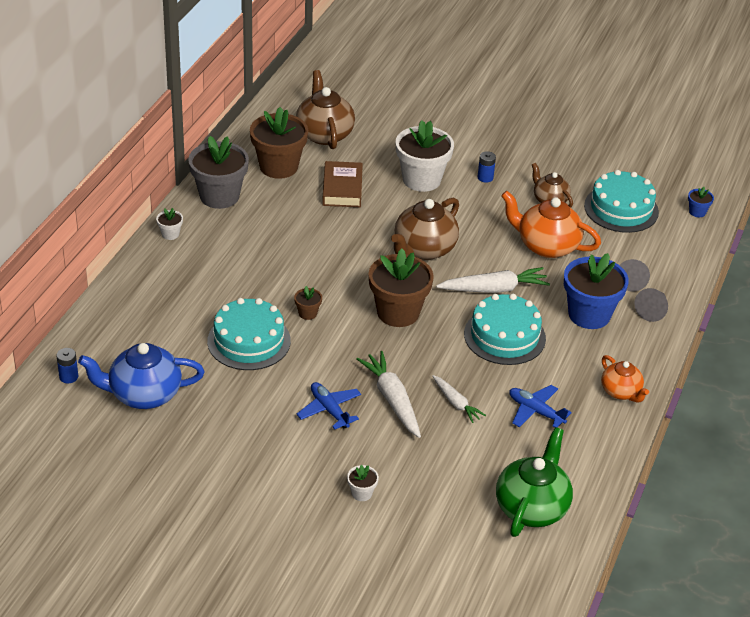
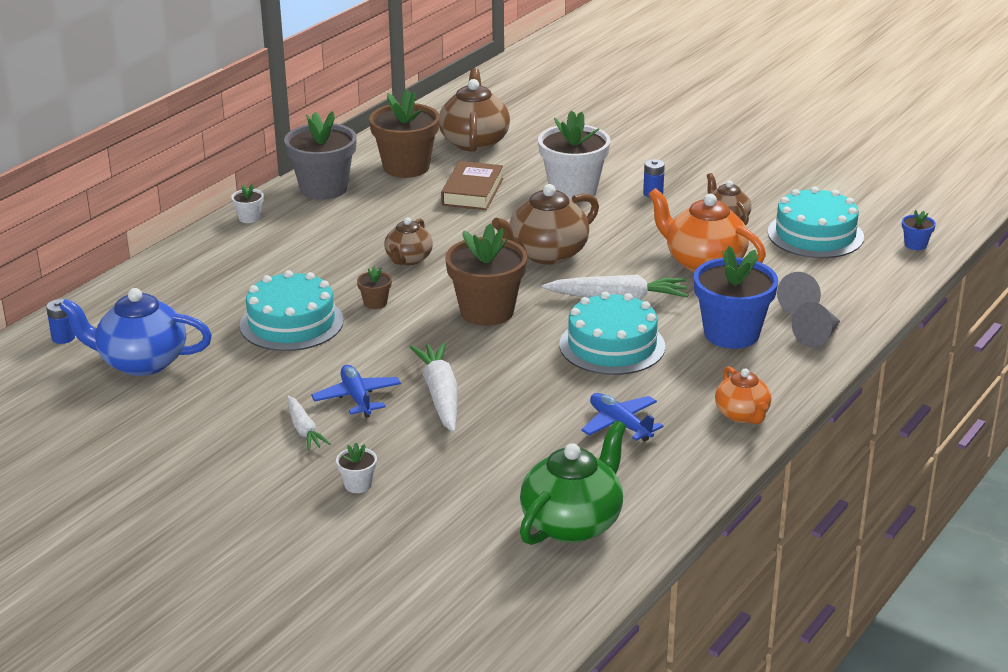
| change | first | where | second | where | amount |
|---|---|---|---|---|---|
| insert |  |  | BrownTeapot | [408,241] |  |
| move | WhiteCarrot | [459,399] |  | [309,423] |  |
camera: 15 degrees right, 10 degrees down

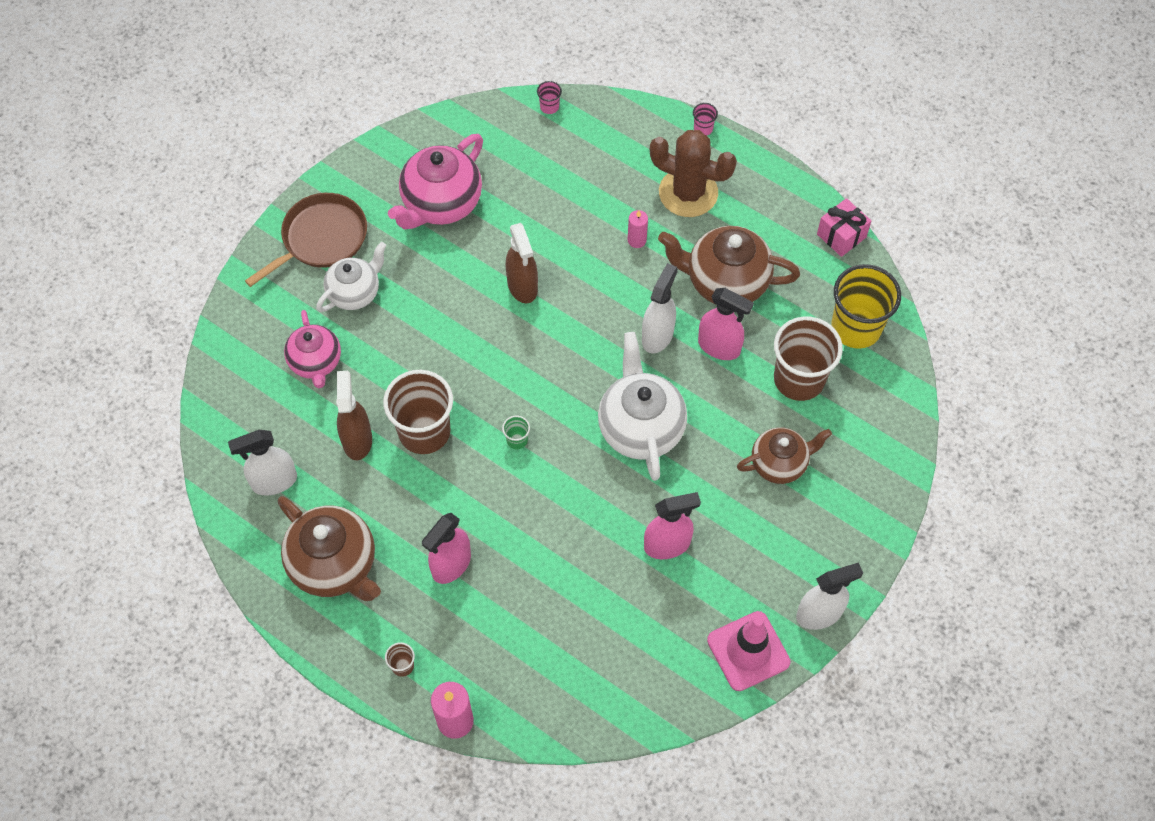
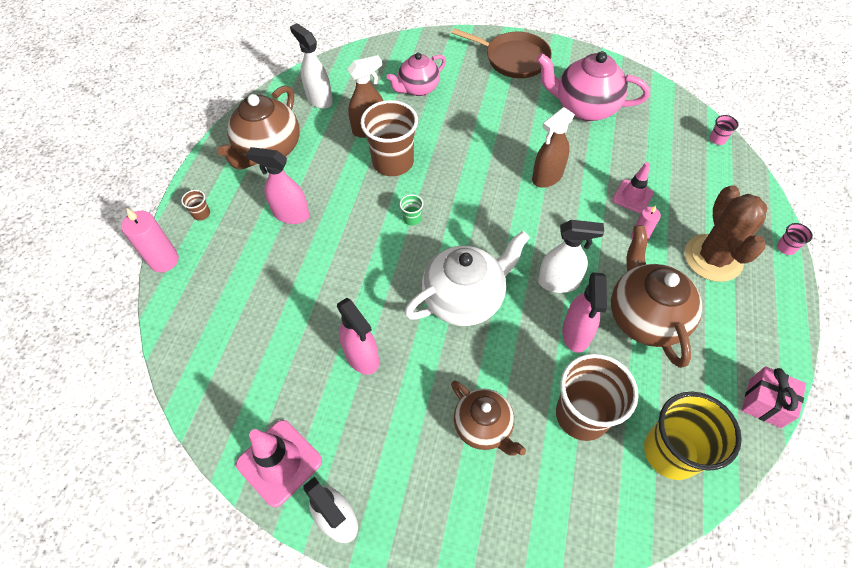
| change | first | where | second | where | amount |
|---|---|---|---|---|---|
| delete | WhiteTeapot | [351,277] |  |  |  |
| insert |  |  | PinkTrafficCone | [633,188] |  |
camera: 70 degrees right, 5 degrees down

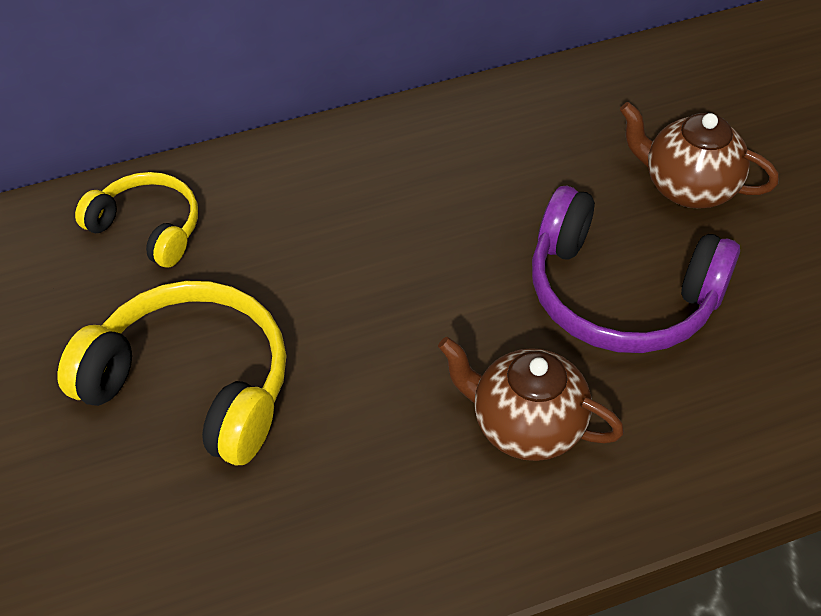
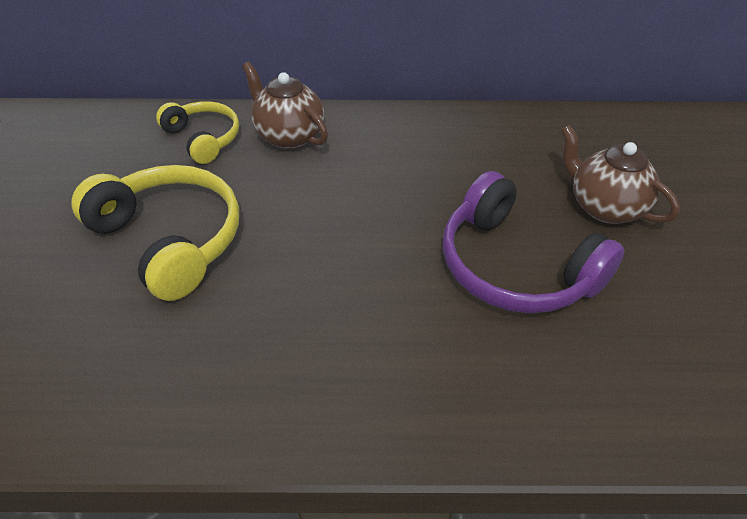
| change | first | where | second | where | amount |
|---|---|---|---|---|---|
| move | BrownTeapot | [531,399] |  | [285,105] |  |
camera: 20 degrees right, 5 degrees down

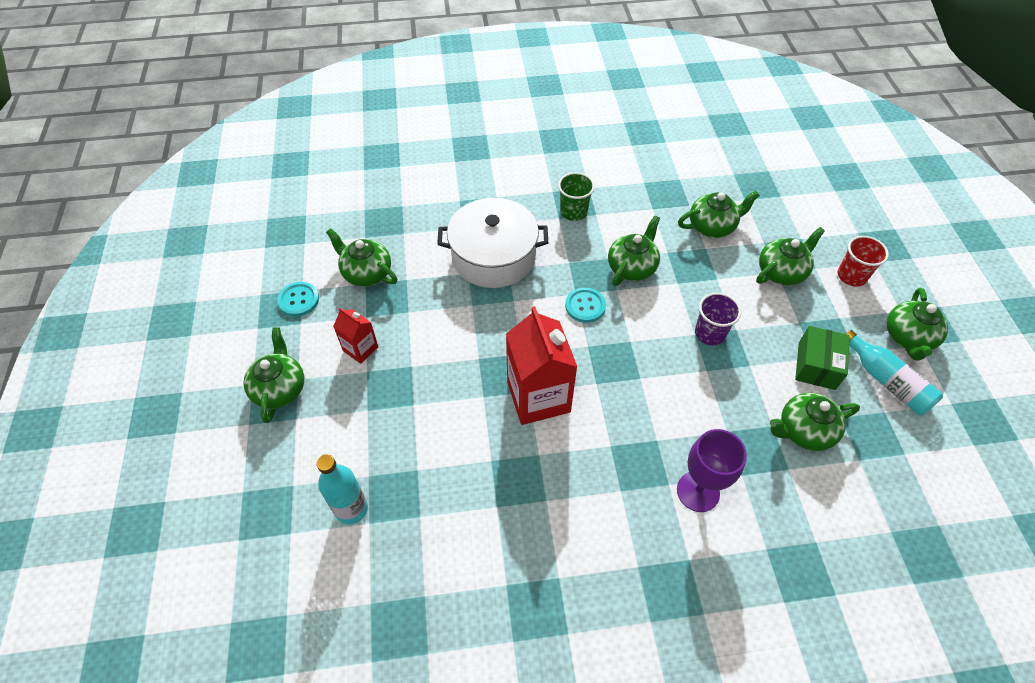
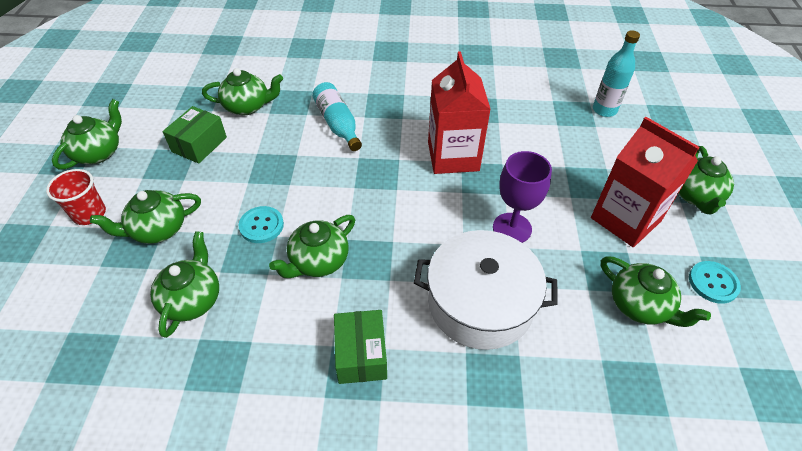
| change | first | where | second | where | amount |
|---|---|---|---|---|---|
| delete | PurpleCup | [718,319] |  |  |  |
| move | TurquoiseButton | [585,305] |  | [261,224] |  |
| move | PurpleGoblet | [712,470] |  | [522,197] |  |
| move | TurquoiseBottle | [894,372] |  | [337,116] |  |
| replace | GreenCup | [576,196] | GreenBox | [360,347] |  |
| rotate | GreenTeapot | [719,214] |  | [184,284] | 105 degrees clockwise |
| resize | RedCarton | [355,336] |  | [645,182] | x1.93 |
camera: 170 degrees left, 5 degrees down

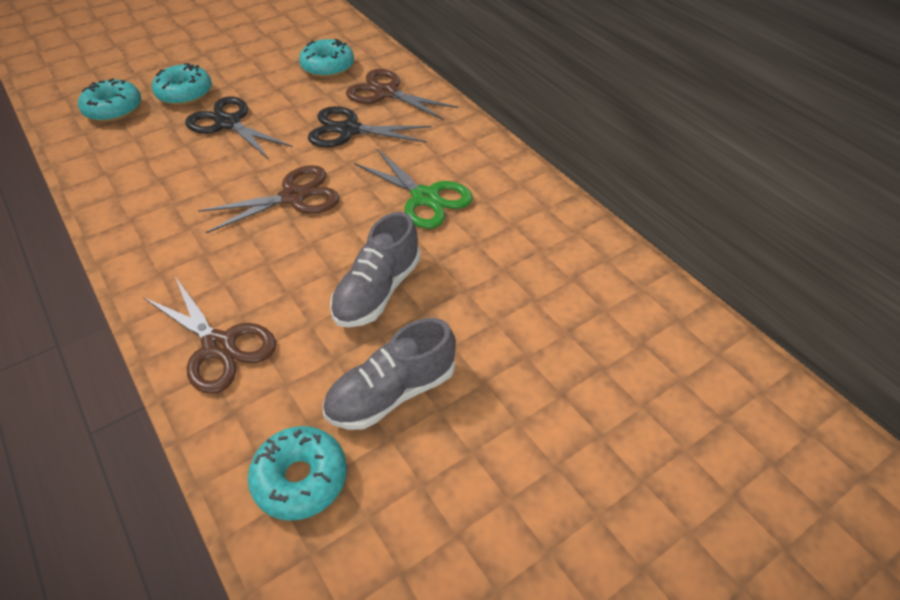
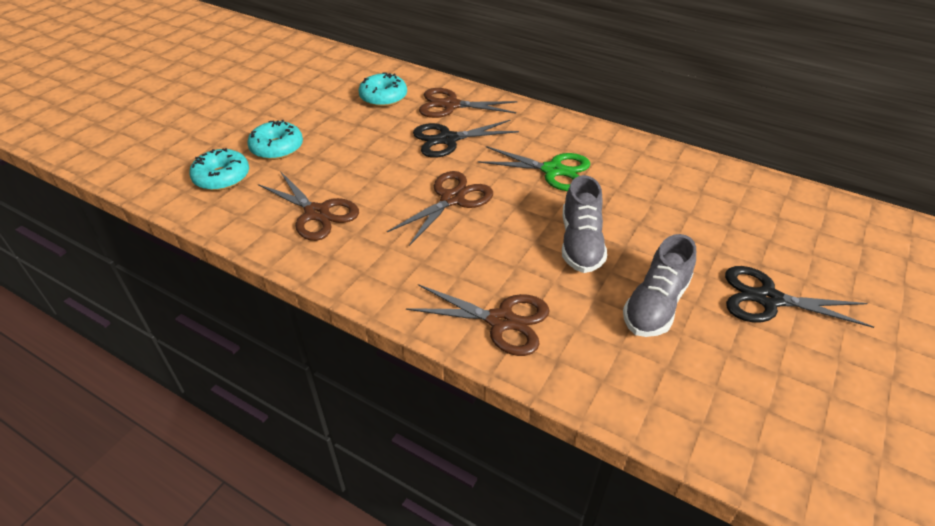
| change | first | where | second | where | amount |
|---|---|---|---|---|---|
| delete | TurquoiseDonut | [297,473] |  |  |  |
| insert |  |  | BrownScissors | [308,206] |  |
| move | BlackScissors | [239,127] |  | [799,297] |  |
camera: 25 degrees left, 5 degrees down

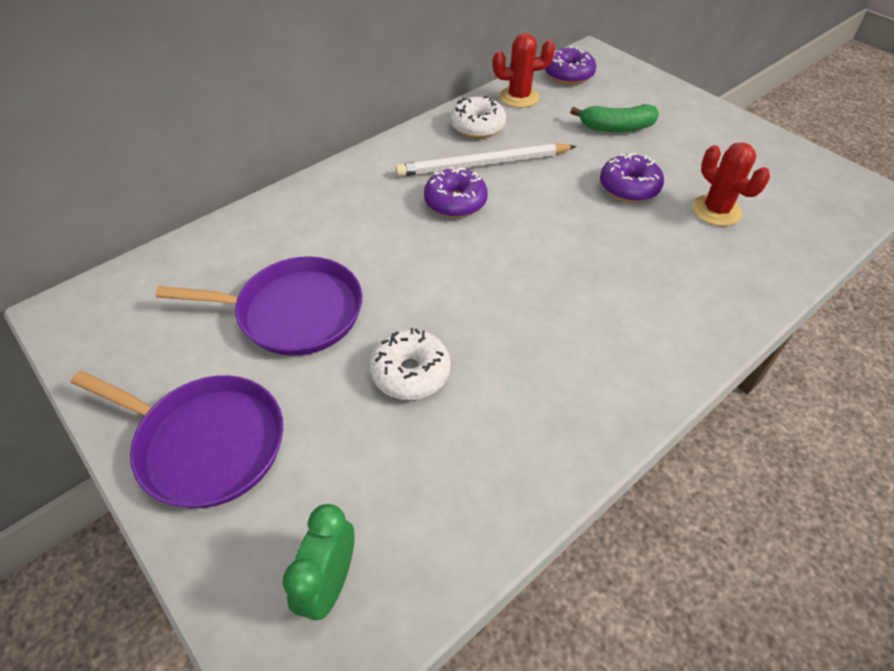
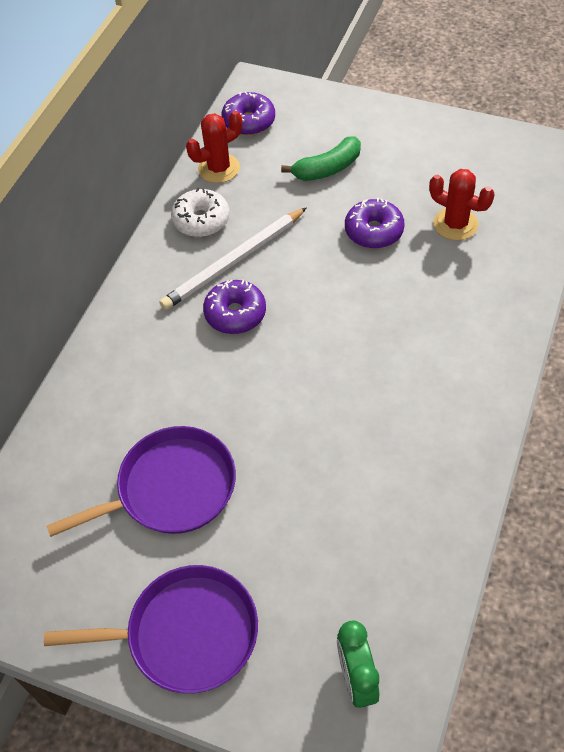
| change | first | where | second | where | amount |
|---|---|---|---|---|---|
| delete | WhiteDonut | [410,364] |  |  |  |
camera: 25 degrees left, 5 degrees up

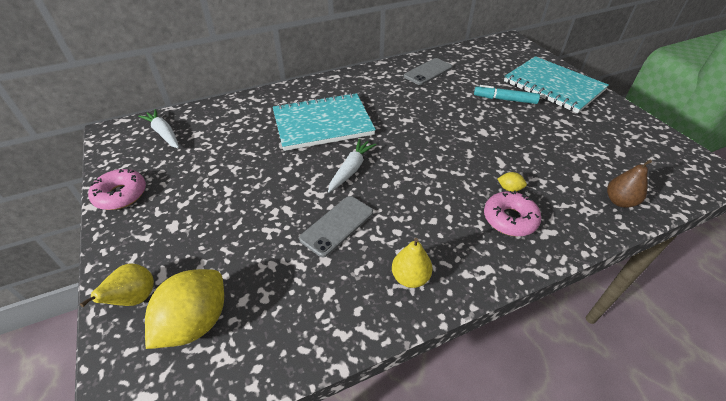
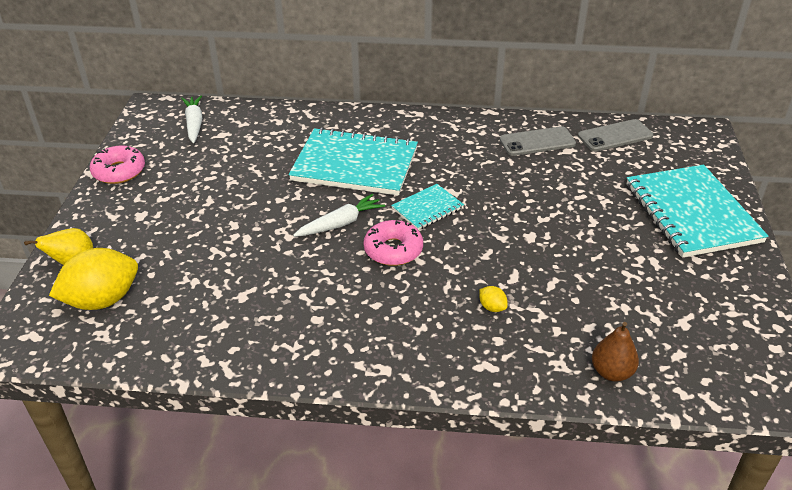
| change | first | where | second | where | amount |
|---|---|---|---|---|---|
| delete | YellowPear | [412,263] |  |  |  |
| delete | TurquoiseMarker | [507,94] |  |  |  |
| insert |  |  | TurquoiseNotebook | [427,207] |  |
| move | GreyPhone | [336,226] |  | [615,135] |  |
| move | PinkDonut | [512,213] |  | [393,243] |  |
camera: 30 degrees right, 5 degrees down

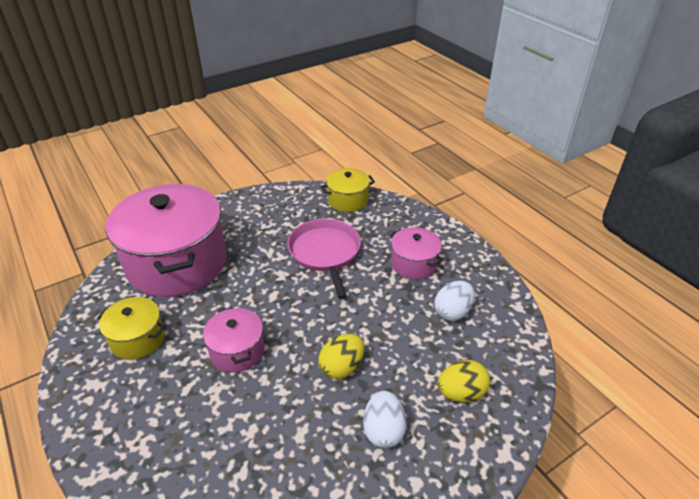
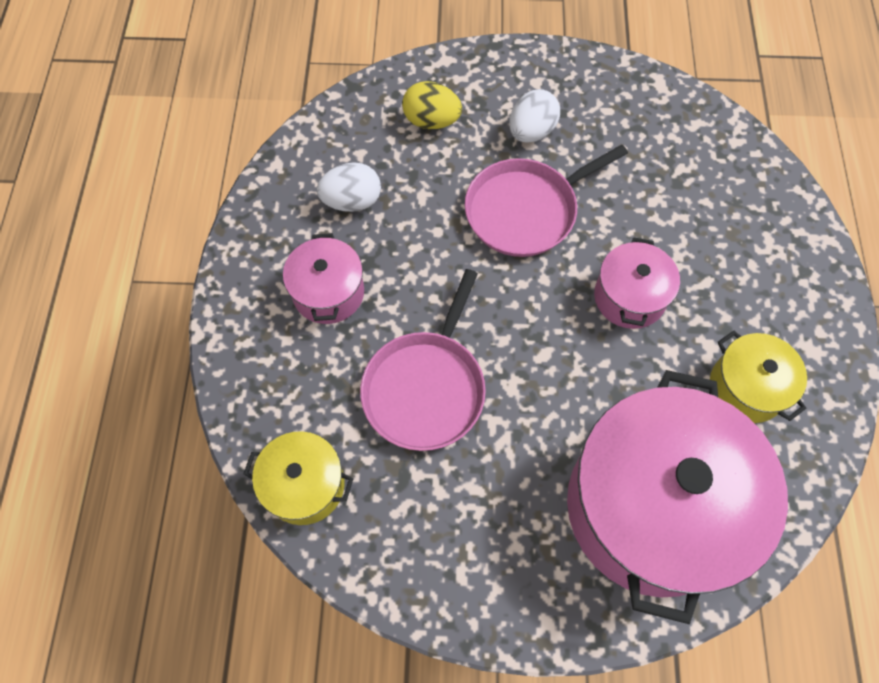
| change | first | where | second | where | amount |
|---|---|---|---|---|---|
| replace | YellowEgg | [341,356] | PinkPan | [546,201] |  |
camera: 145 degrees left, 25 degrees up

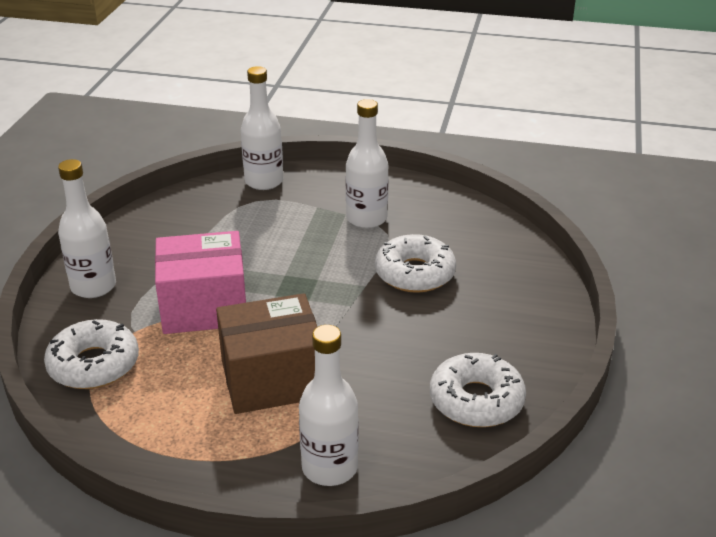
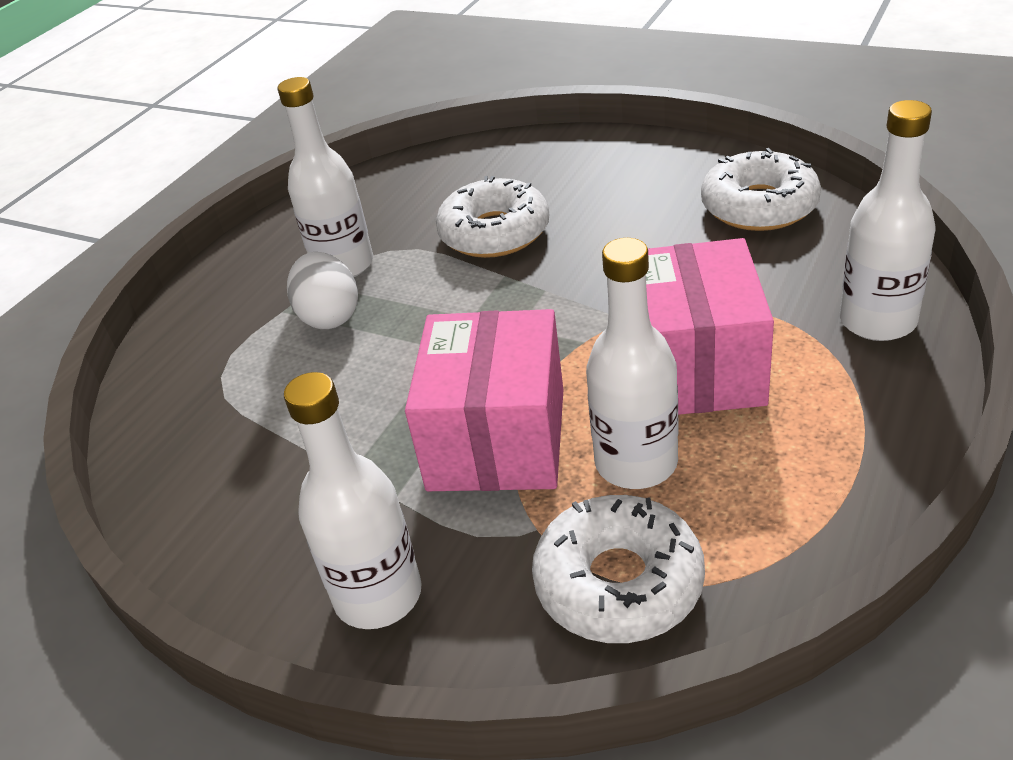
| change | first | where | second | where | amount |
|---|---|---|---|---|---|
| insert |  |  | WhiteEgg | [322,290] |  |
| move | WhiteBottle | [262,128] |  | [632,363] |  |
| recolor | BrownBox | [266,353] | PinkBox | [710,326] |  |
camera: 70 degrees left, 5 degrees up

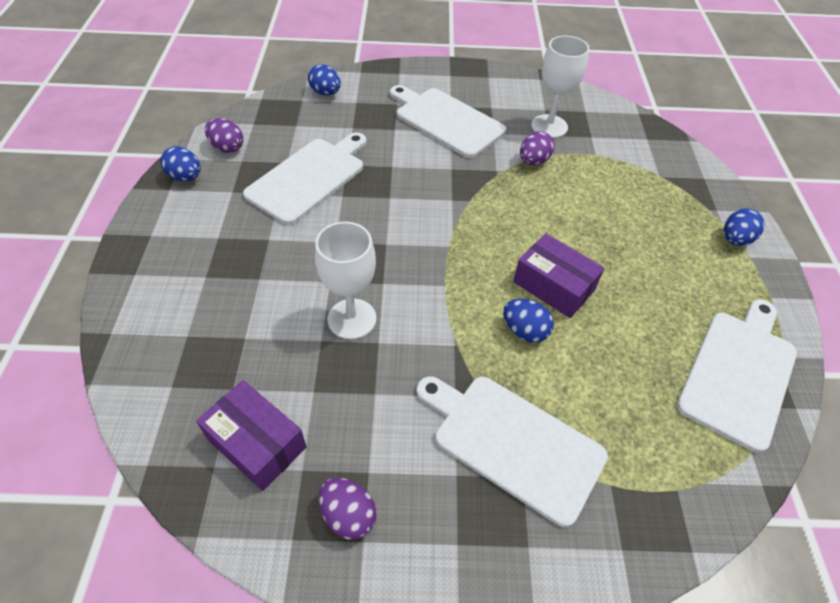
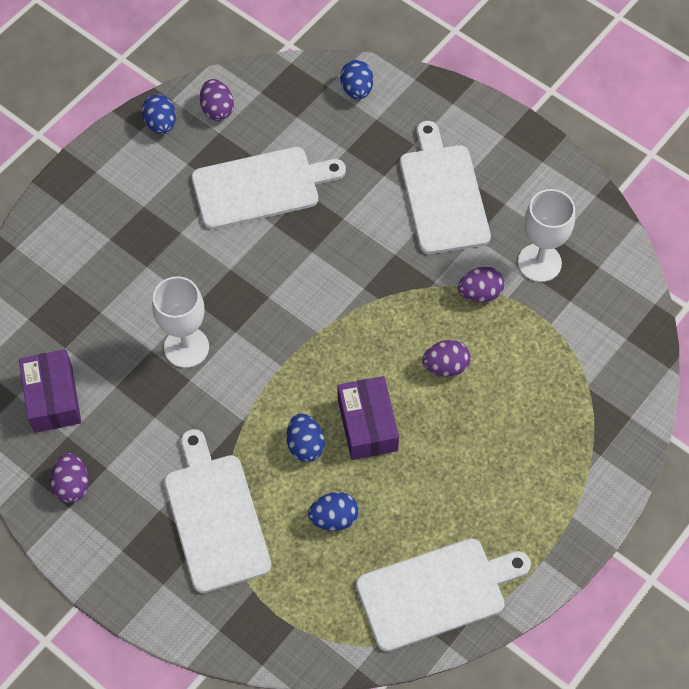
| change | first | where | second | where | amount |
|---|---|---|---|---|---|
| insert |  |  | PurpleEgg | [446,358] |  |
| move | BlueEgg | [744,227] |  | [333,511] |  |
camera: 40 degrees right, 10 degrees up

